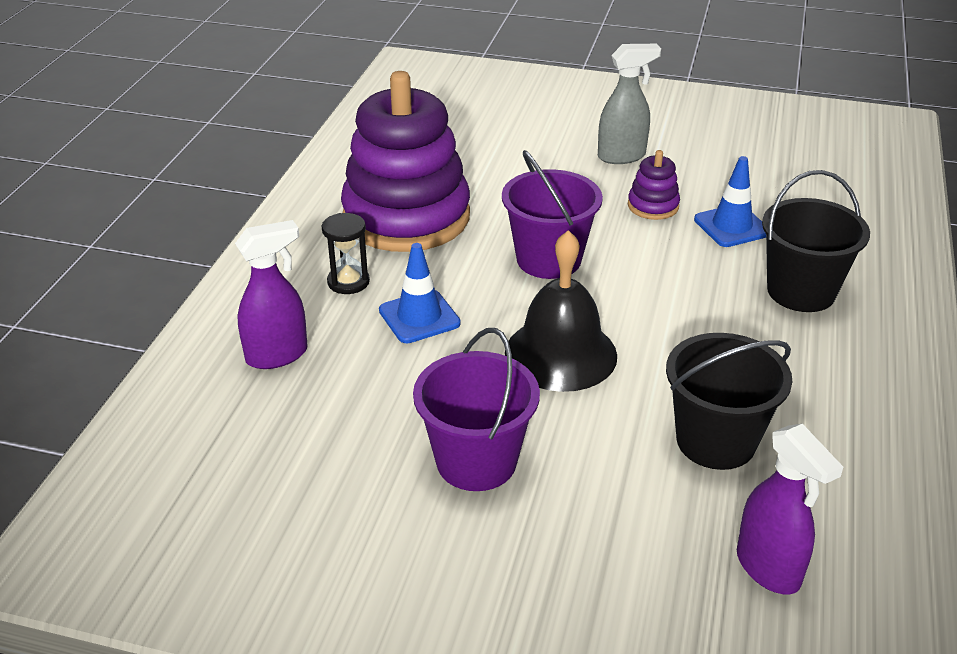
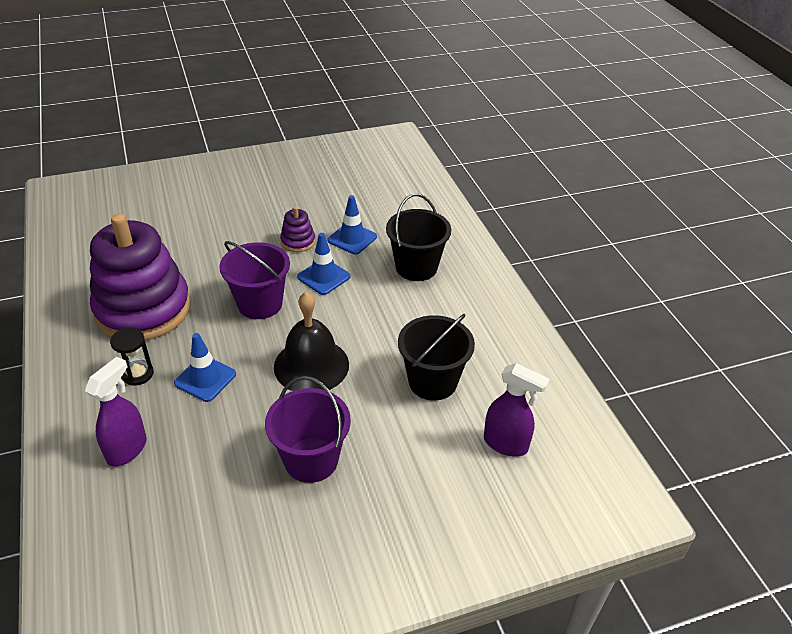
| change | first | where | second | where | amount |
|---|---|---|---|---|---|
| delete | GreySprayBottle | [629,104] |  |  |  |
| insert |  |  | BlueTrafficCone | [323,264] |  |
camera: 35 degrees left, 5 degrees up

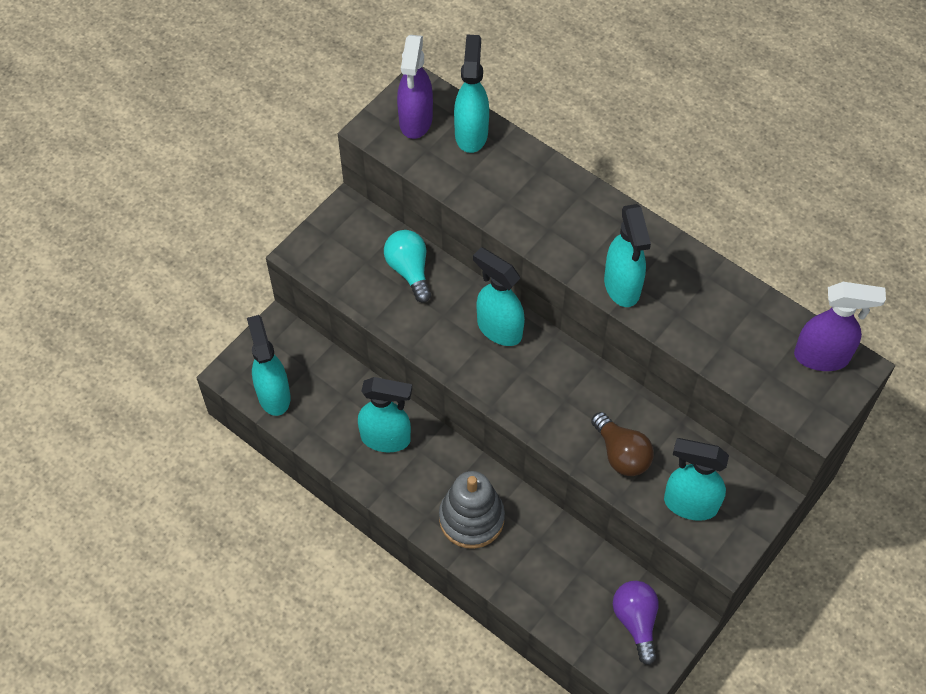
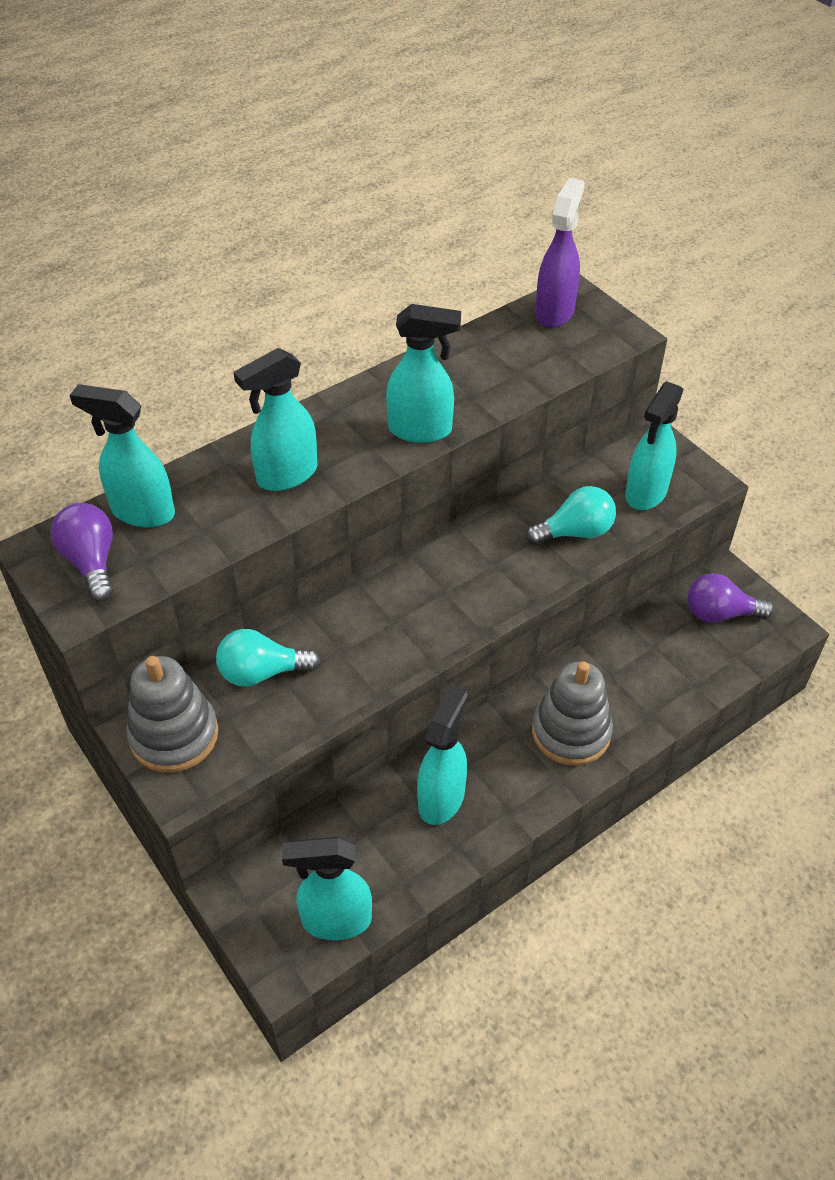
| change | first | where | second | where | amount |
|---|---|---|---|---|---|
| insert |  |  | GreyStackingToy | [172,714] |  |
| move | TurquoiseSprayBottle | [499,296] |  | [275,419] |  |
| replace | PurpleSprayBottle | [415,87] | PurpleLightBulb | [81,552] |  |
| recolor | BrownLightBulb | [622,444] | TurquoiseLightBulb | [571,515] |  |
camera: 75 degrees left, 10 degrees down

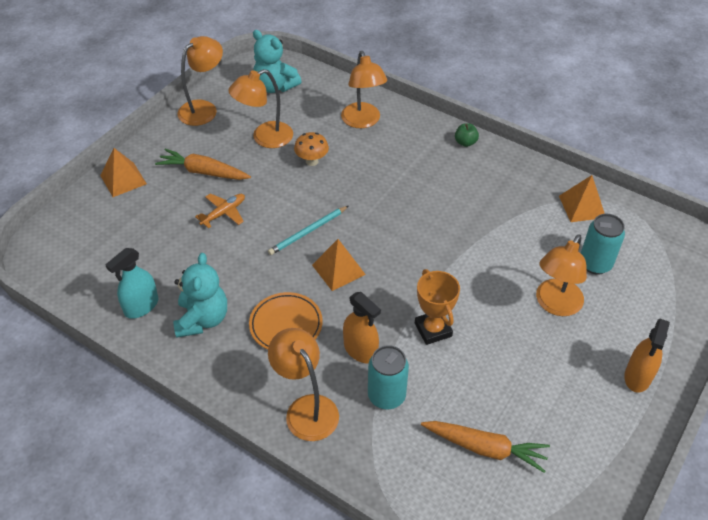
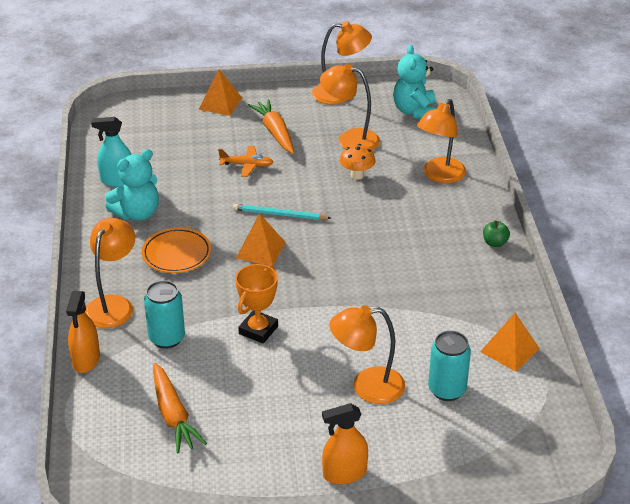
| change | first | where | second | where | amount |
|---|---|---|---|---|---|
| move | OrangeSprayBottle | [362,328] |  | [83,332] |  |
camera: 50 degrees right, 10 degrees down

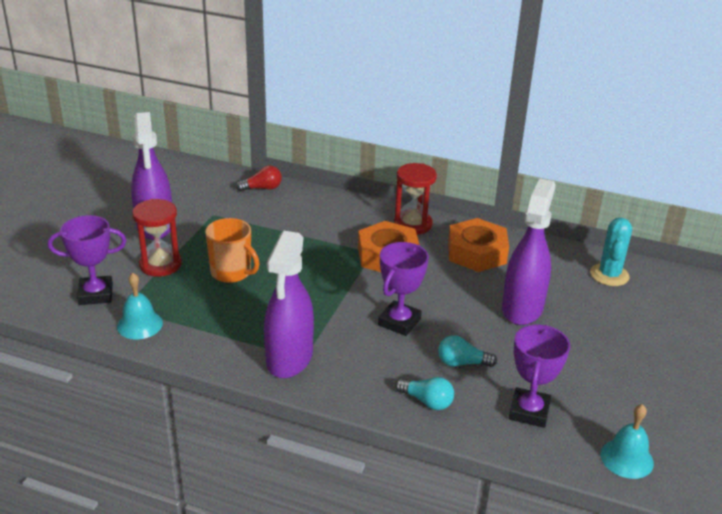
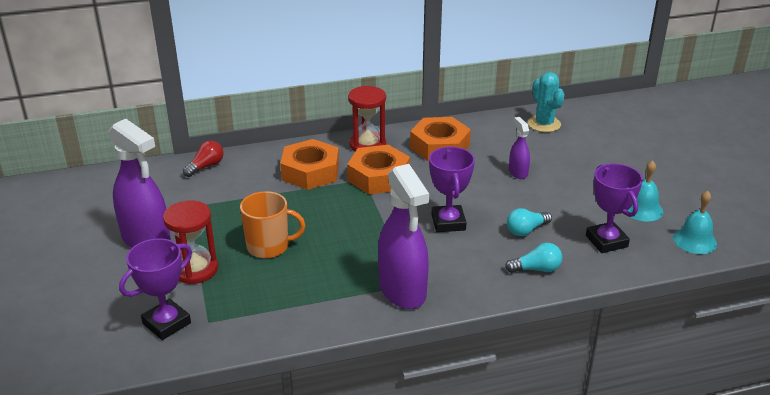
| change | first | where | second | where | amount |
|---|---|---|---|---|---|
| insert |  |  | OrangeNut | [309,164] |  |
| move | TurquoiseBell | [140,306] |  | [645,190] |  |
| resize | PurpleSprayBottle | [529,252] |  | [519,148] | x0.49 |
camera: 35 degrees left, 0 degrees up

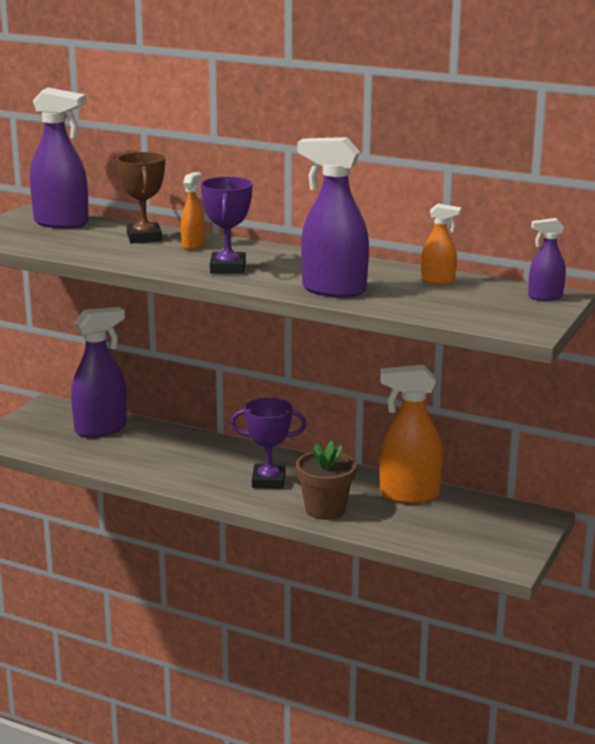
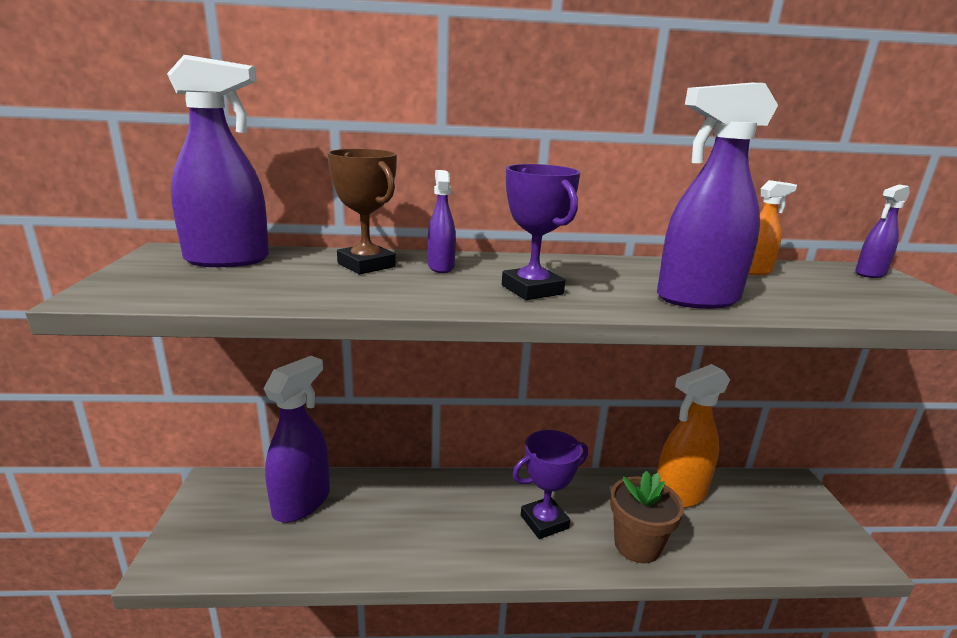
| change | first | where | second | where | amount |
|---|---|---|---|---|---|
| recolor | OrangeSprayBottle | [192,211] | PurpleSprayBottle | [442,221] |  |
camera: 30 degrees left, 0 degrees up

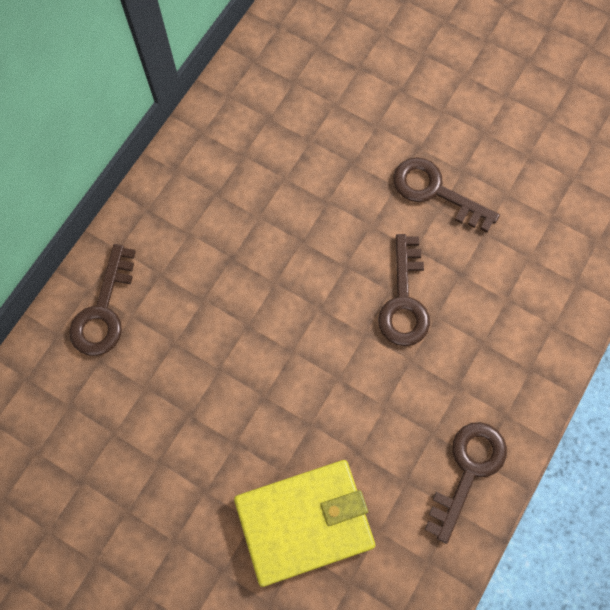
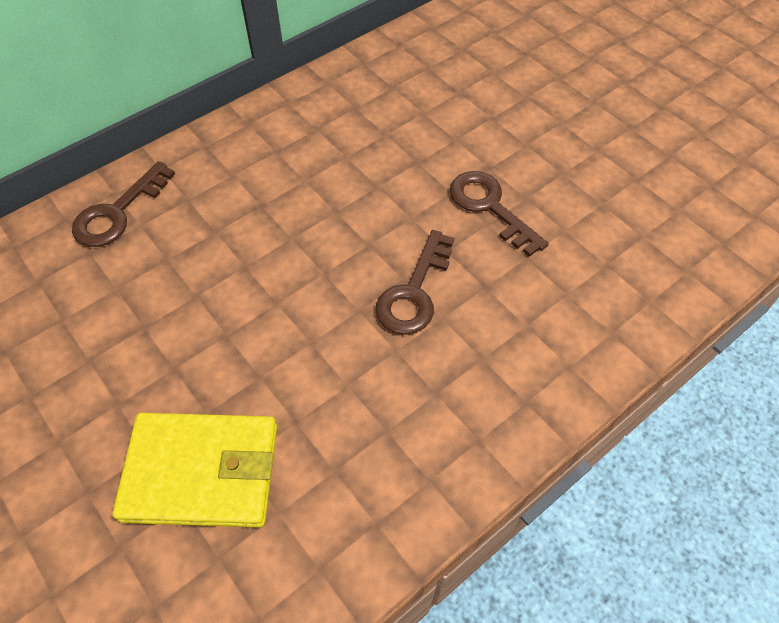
| change | first | where | second | where | amount |
|---|---|---|---|---|---|
| delete | BrownKey | [466,482] |  |  |  |
camera: 20 degrees right, 15 degrees down

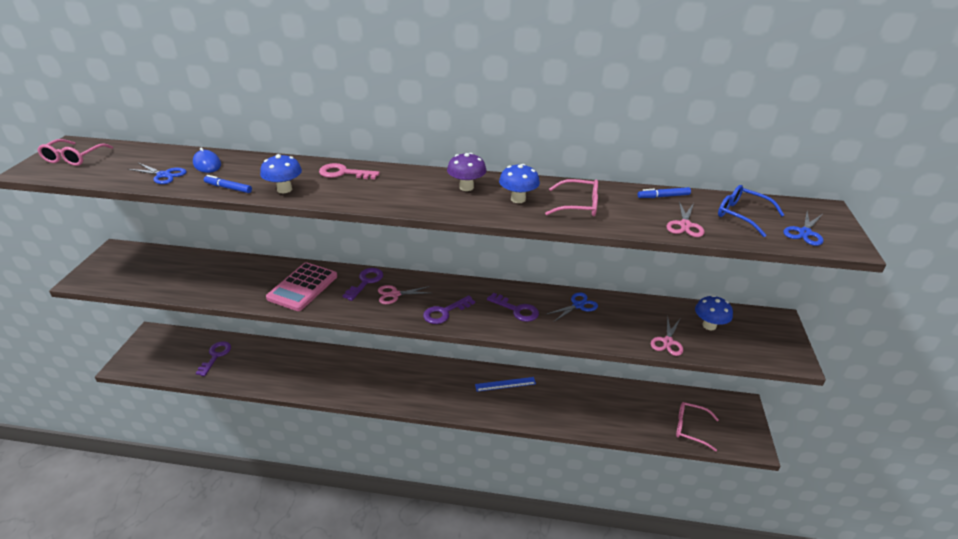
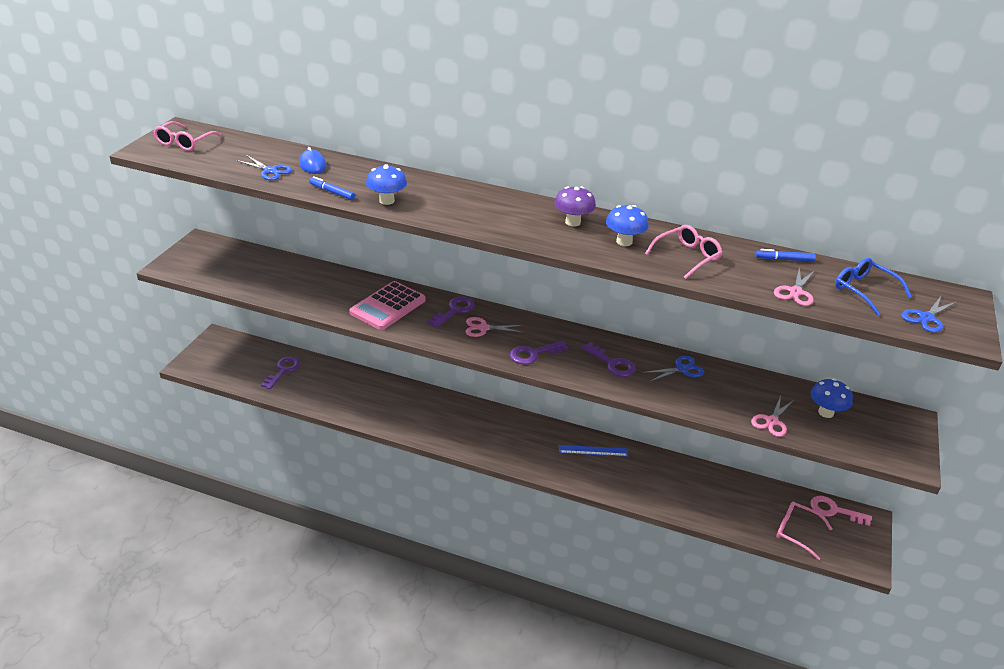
| change | first | where | second | where | amount |
|---|---|---|---|---|---|
| move | PinkKey | [349,171] |  | [841,511] |  |
| rotate | PinkGlasses | [571,198] |  | [684,252] | 60 degrees counterclockwise |
camera: 10 degrees right, 0 degrees up

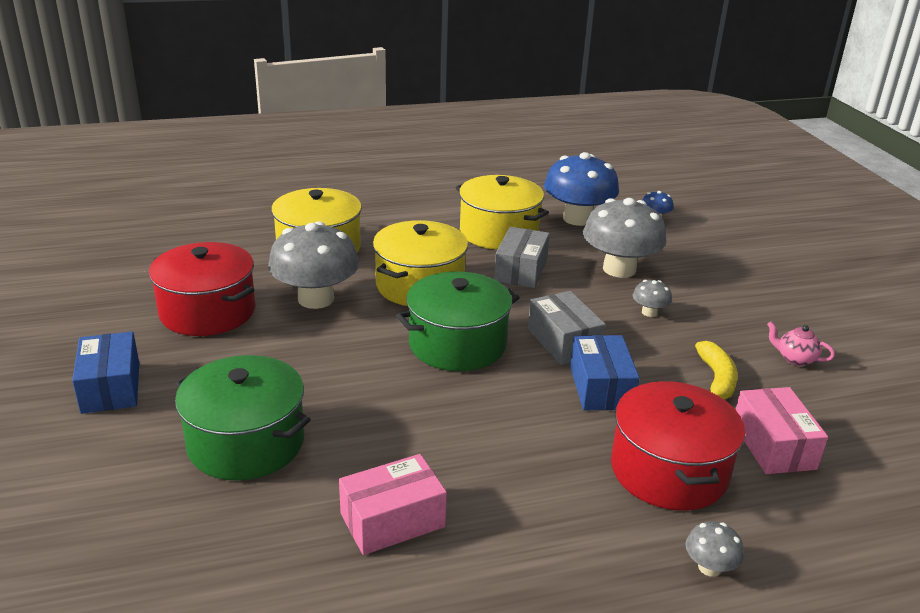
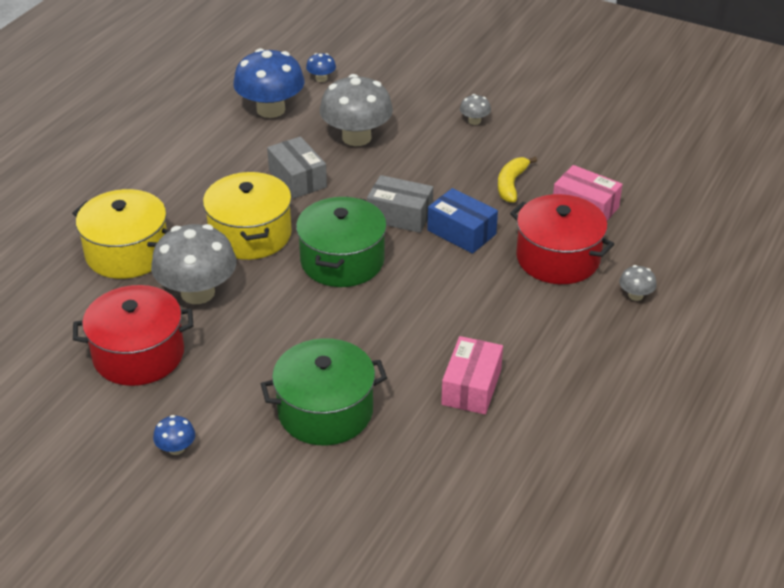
| change | first | where | second | where | amount |
|---|---|---|---|---|---|
| delete | YellowPot | [502,212] |  |  |  |
| delete | PinkTeapot | [801,344] |  |  |  |
| move | GreyMushroom | [652,298] |  | [475,109] |  |
| replace | BlueBox | [105,372] | BlueMushroom | [174,435] |  |
| rotate | YellowBanana | [716,370] |  | [517,180] | 120 degrees counterclockwise |
camera: 45 degrees left, 10 degrees up

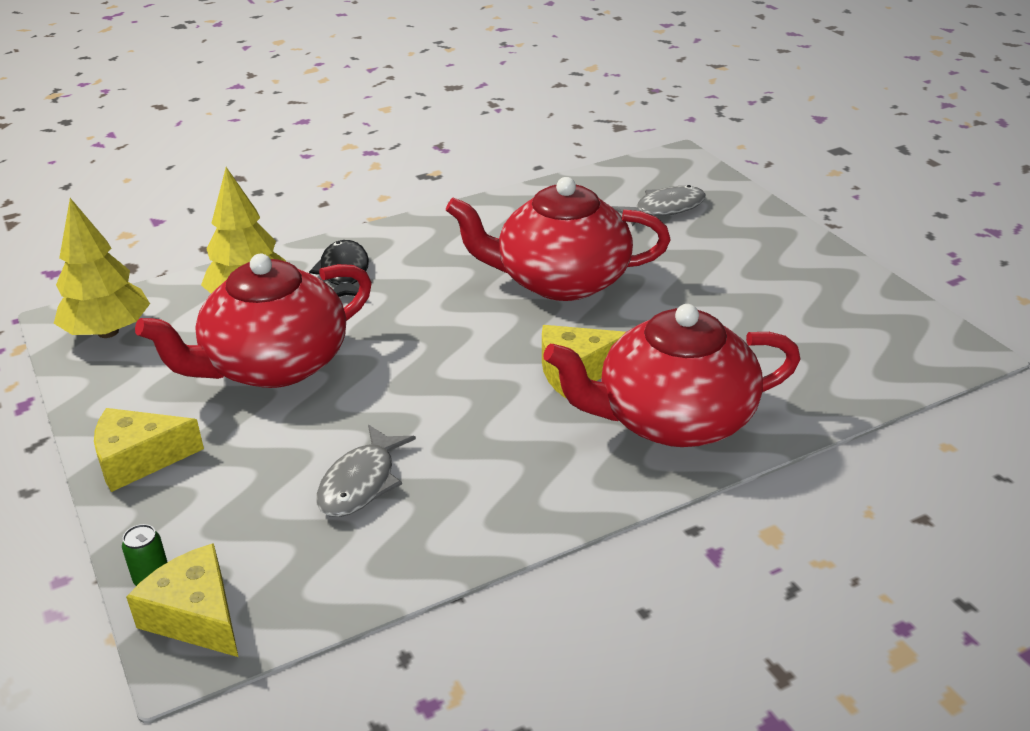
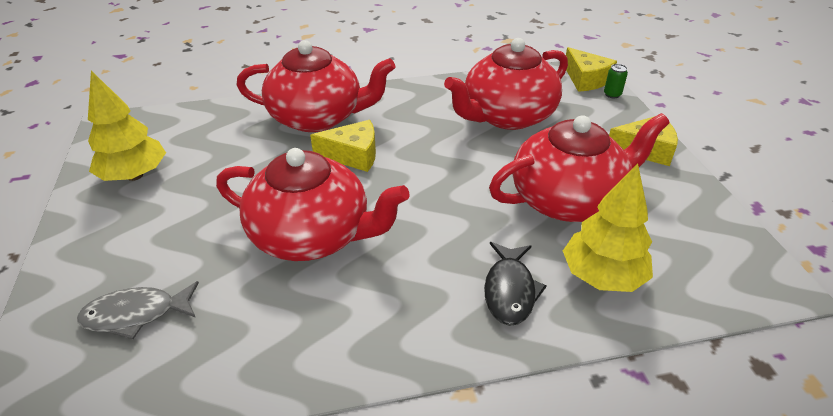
| change | first | where | second | where | amount |
|---|---|---|---|---|---|
| move | YellowTree | [102,268] |  | [127,126] |  |
| replace | GreyFish | [366,471] | RedTeapot | [506,84] |  |
camera: 165 degrees left, 5 degrees up

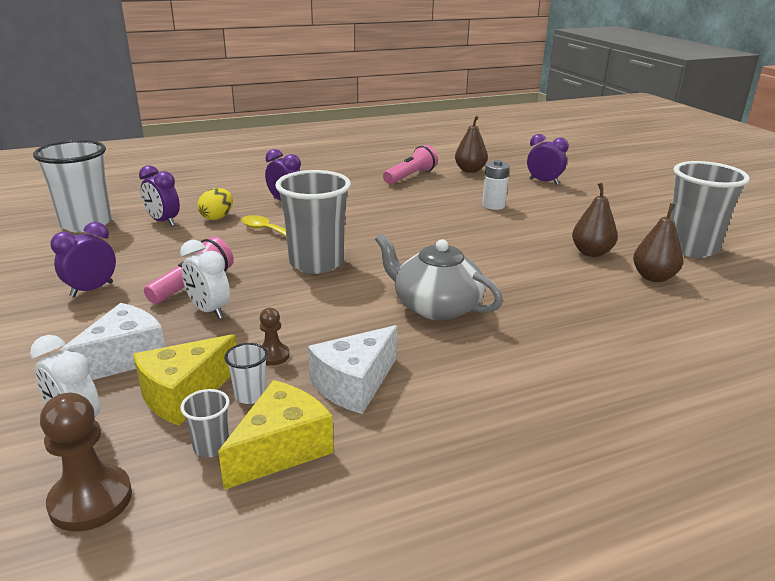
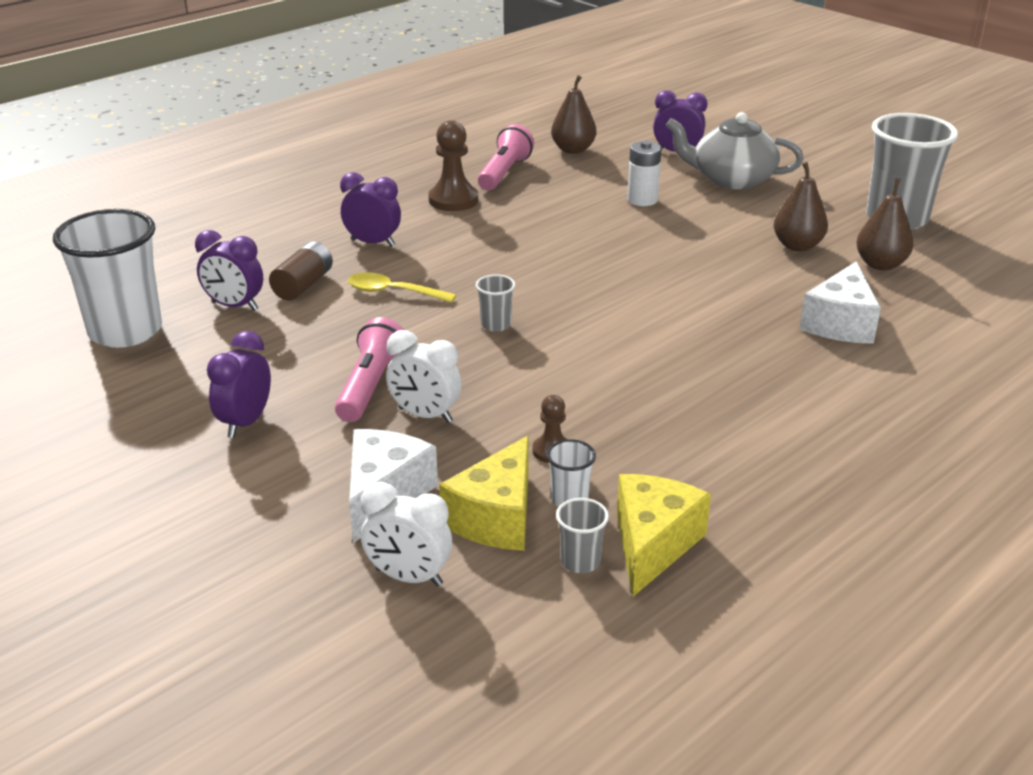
| change | first | where | second | where | amount |
|---|---|---|---|---|---|
| move | BrownPawn | [86,462] |  | [453,165] |  |
| move | WhiteCheese | [352,369] |  | [840,302] |  |
| move | GreyTeapot | [439,276] |  | [735,150] |  |
| replace | YellowEgg | [215,204] | BrownBattery | [301,270] |  |
| resize | GreyCup | [313,222] |  | [496,303] | x0.42 |
camera: 20 degrees left, 5 degrees up

